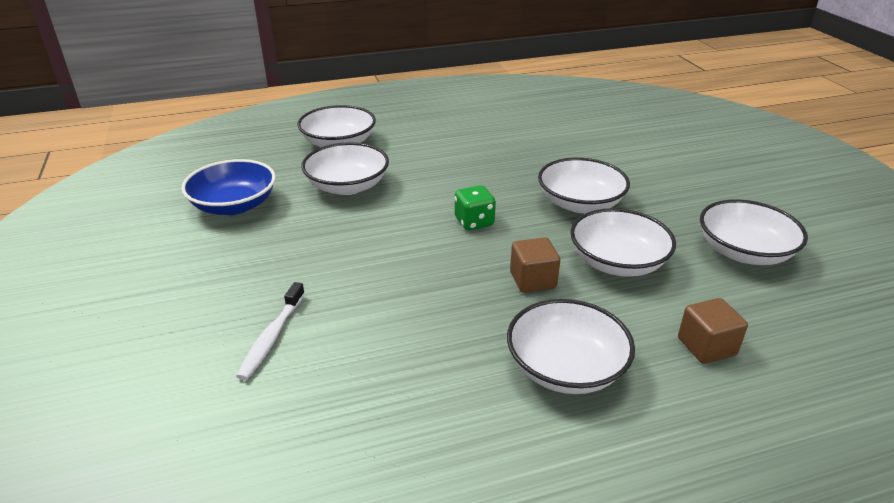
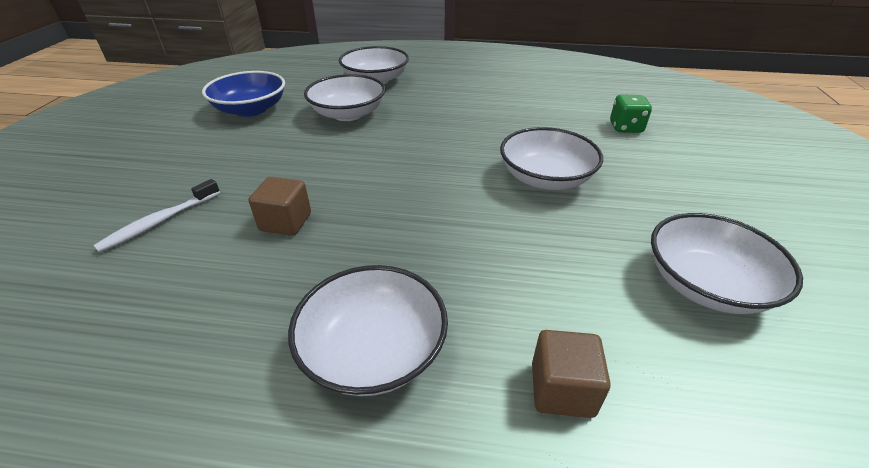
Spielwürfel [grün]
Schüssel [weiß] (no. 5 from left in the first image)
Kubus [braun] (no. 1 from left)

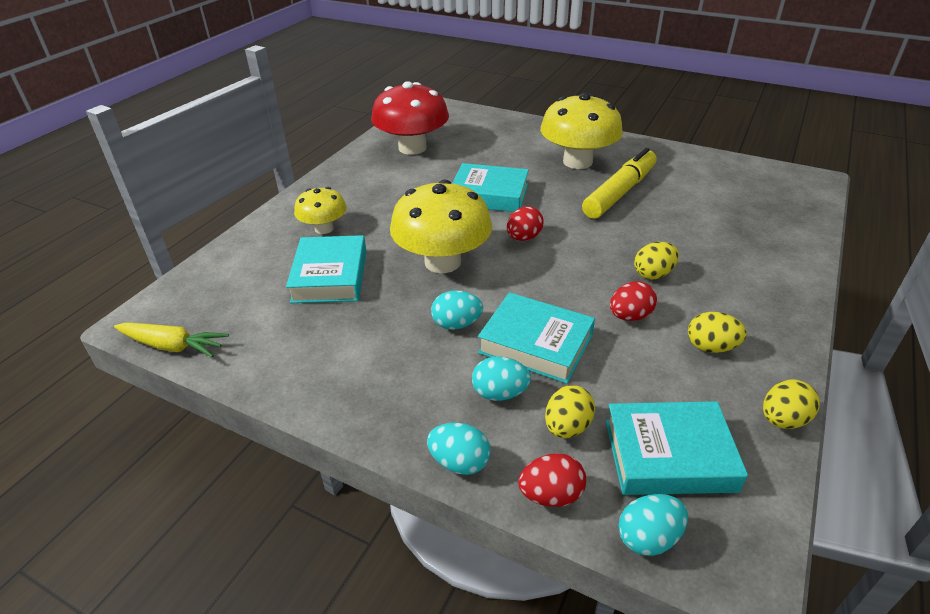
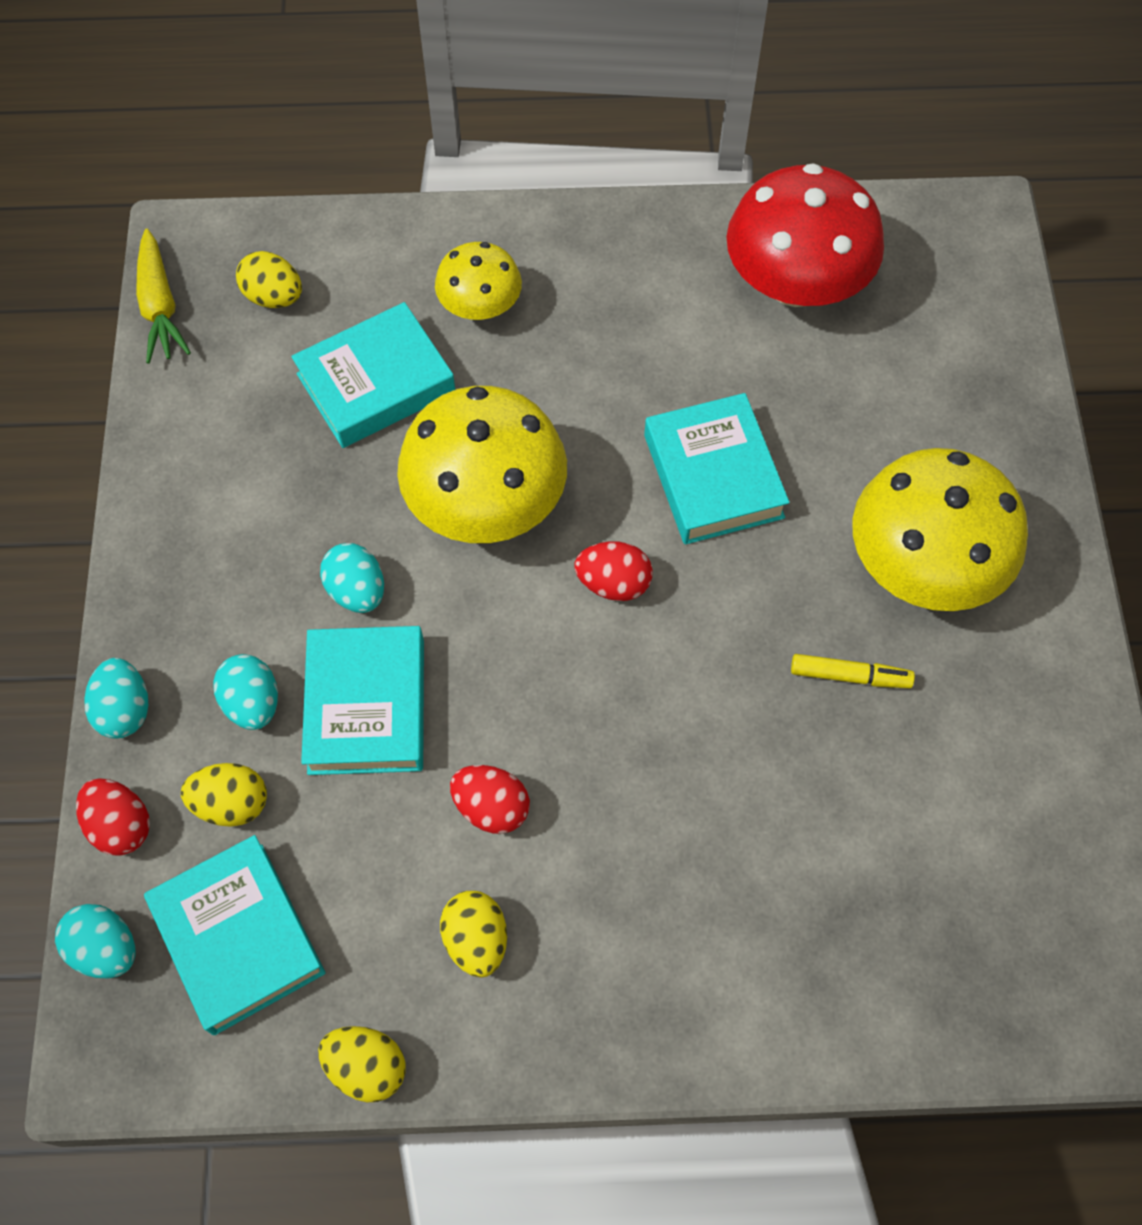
Filzstift [gelb]
Ei [gelb] (no. 2 from left)

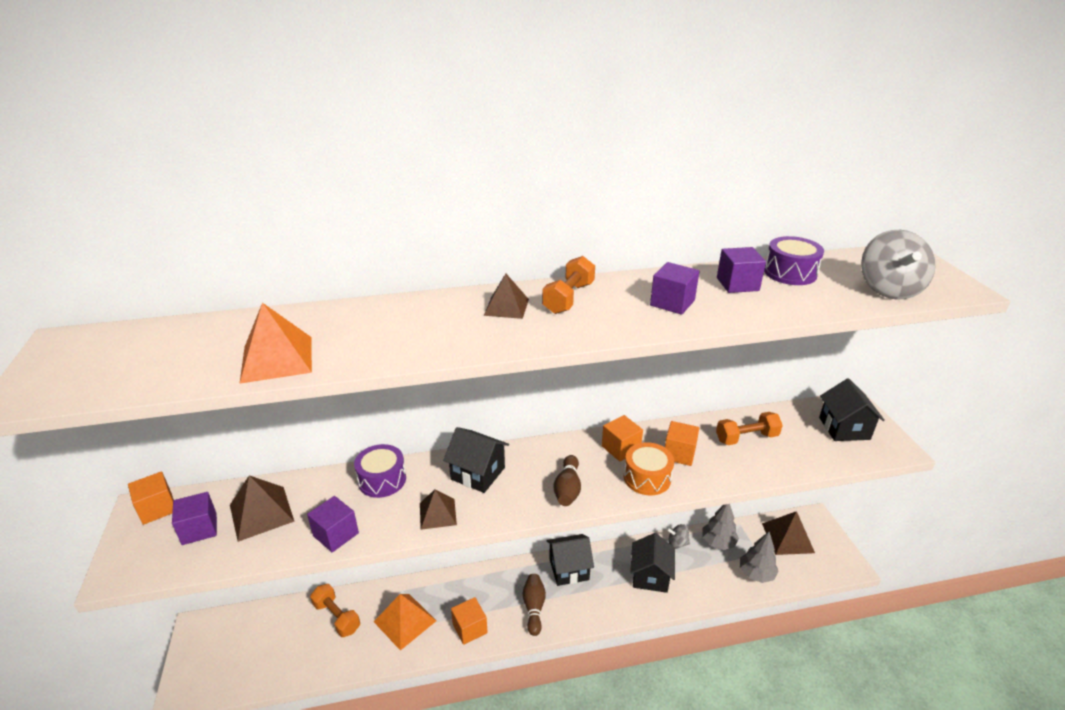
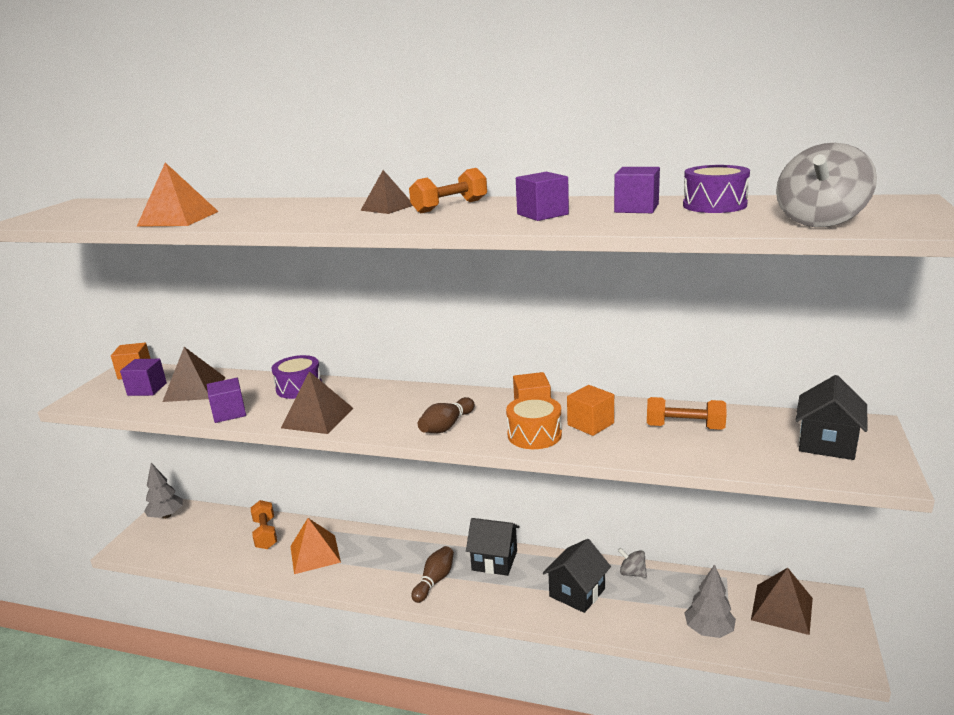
Haus [schwarz] (no. 1 from left in the first image)
Pyramide [braun] (no. 2 from left)
Baum [grau] (no. 1 from left)
Kubus [orange] (no. 2 from left in the first image)

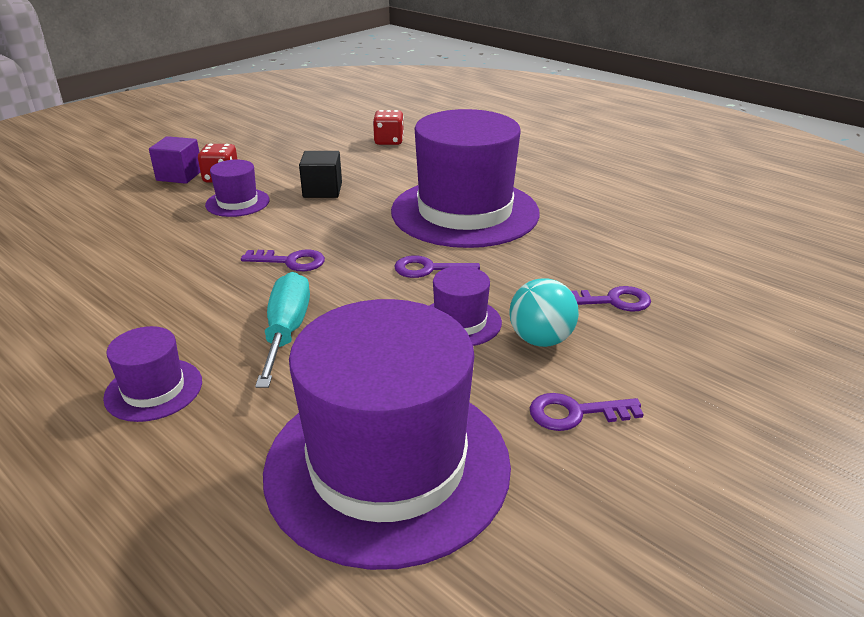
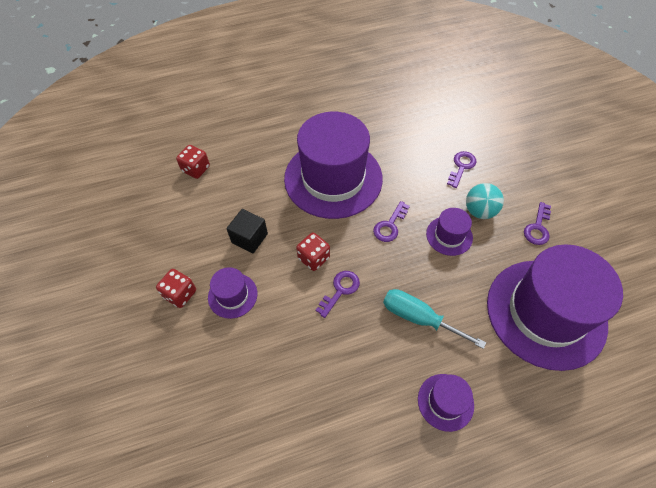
Kubus [lila]
Spielwürfel [rot] (no. 3 from left)

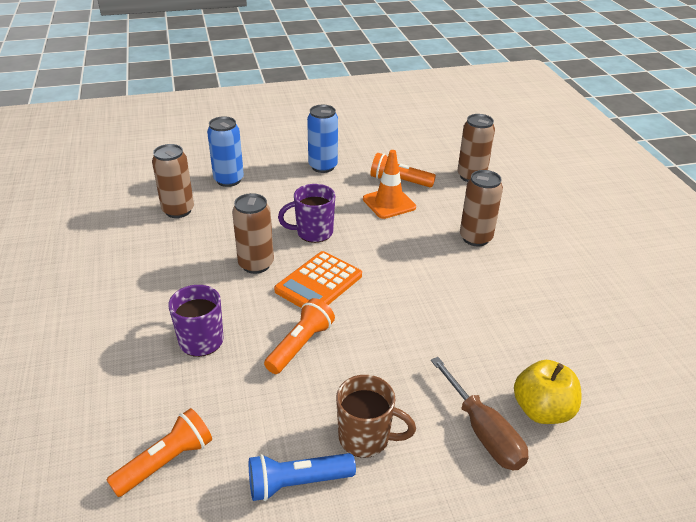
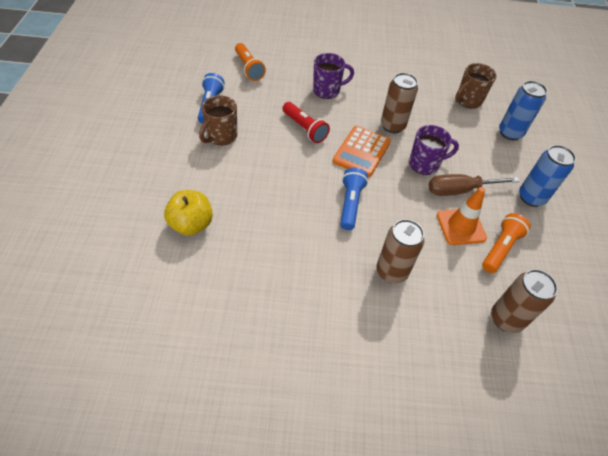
Tasse [braun] (no. 2 from left)
Tasse [lila] (no. 2 from left)
Taschenrechner [orange]
Taschenlampe [rot]
Schraubenzieher [braun]
Taschenlampe [blau] (no. 2 from left)

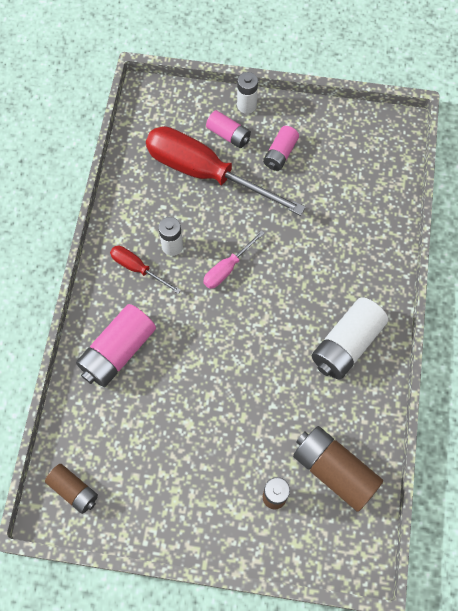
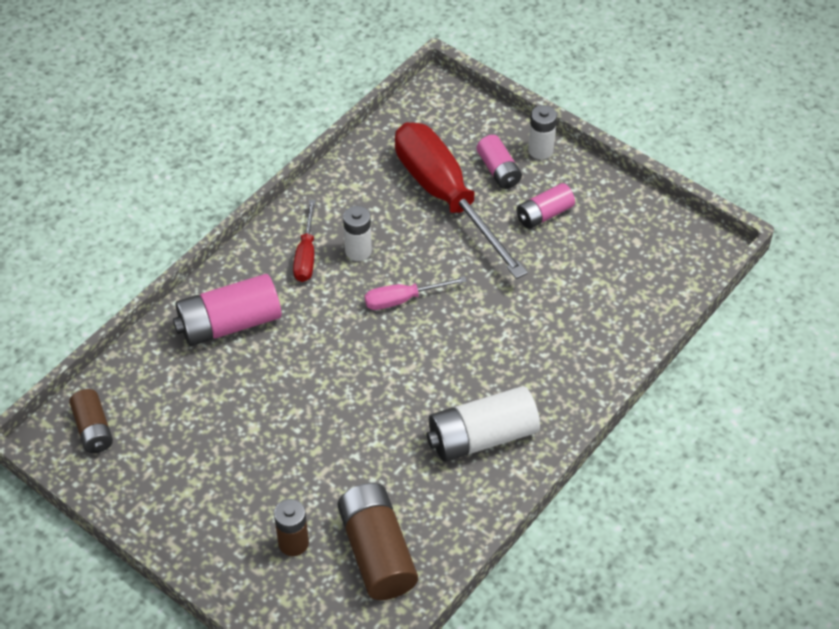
Schraubenzieher [rot] (no. 1 from left)

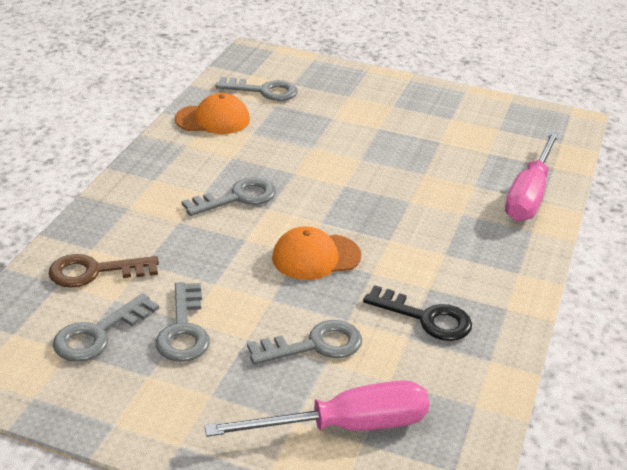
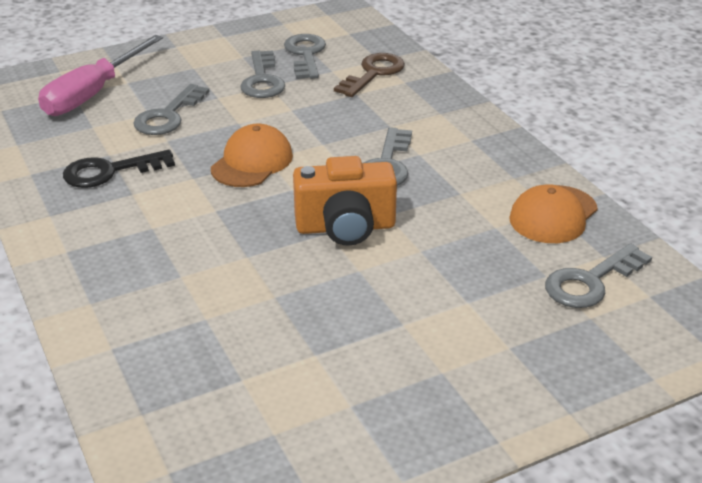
Schraubenzieher [rosa] (no. 2 from left in the first image)
Schlüssel [grau] (no. 2 from left)
Kamera [orange]

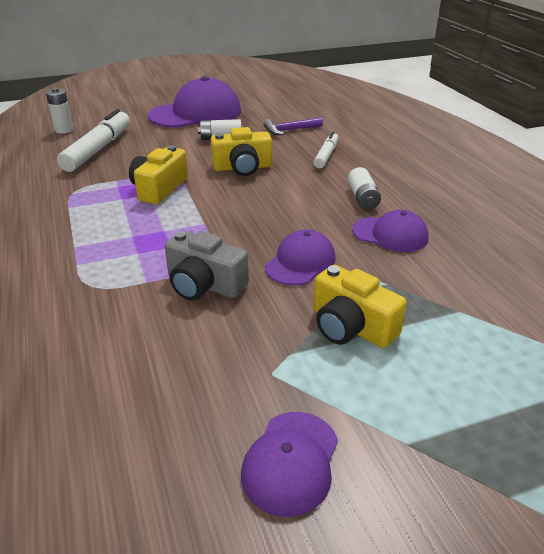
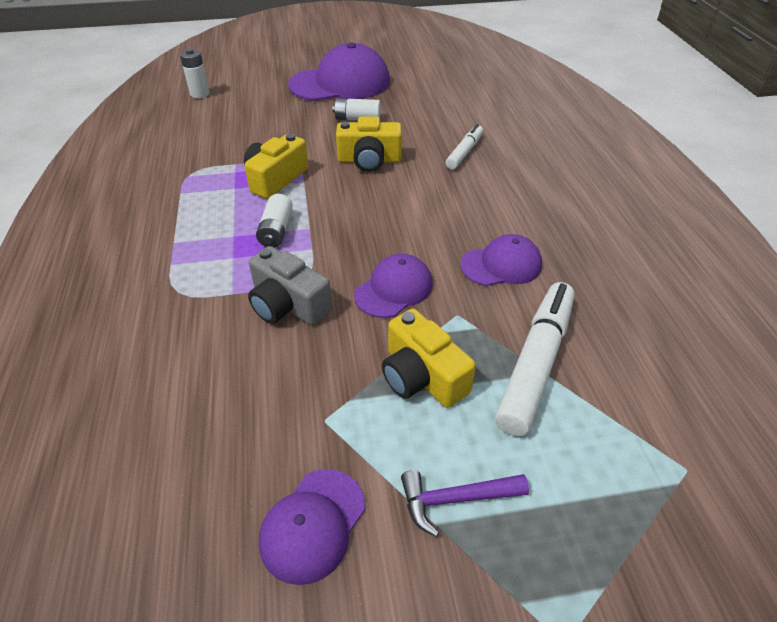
Filzstift [weiß] (no. 2 from left)
Hammer [lila]
Batterie [weiß] (no. 2 from left)
Kappe [lila] (no. 4 from left)

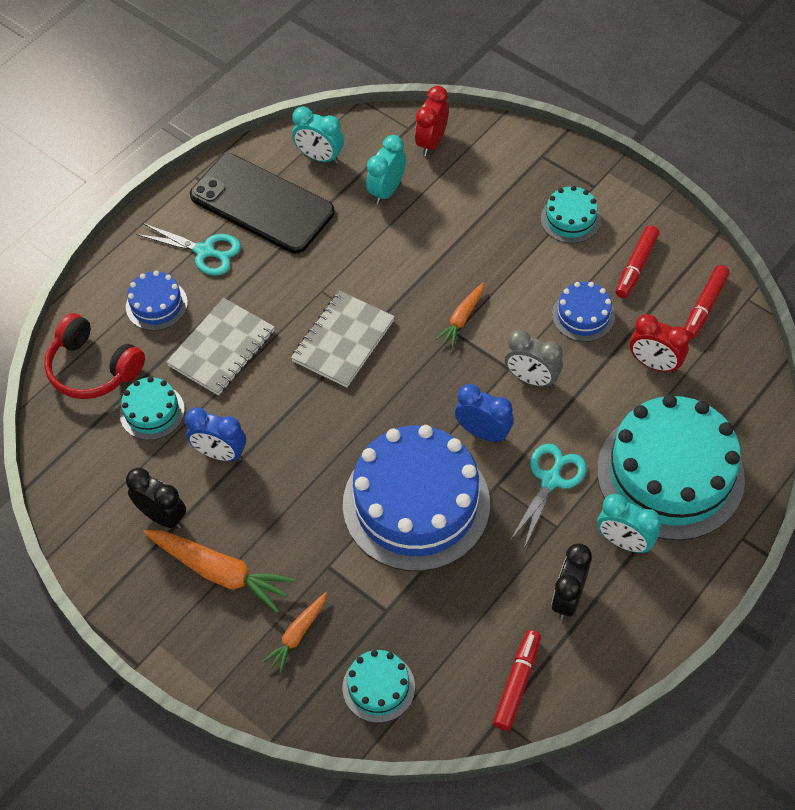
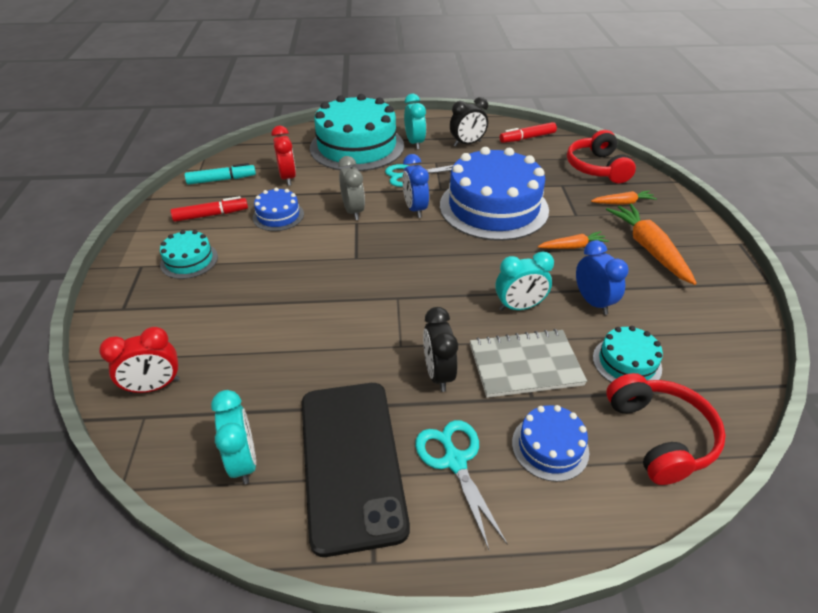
Wecker [türkis] (no. 3 from left)
Filzstift [türkis]
Karotte [orange] (no. 1 from left)
Notizbuch [grau] (no. 2 from left in the first image)
Wecker [schwarz] (no. 1 from left)
Kopfhörer [rot] (no. 1 from left)

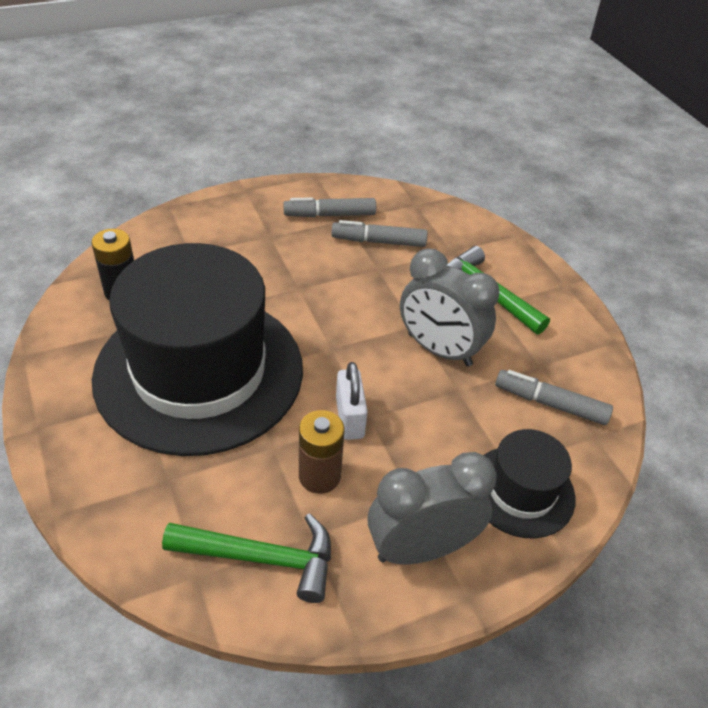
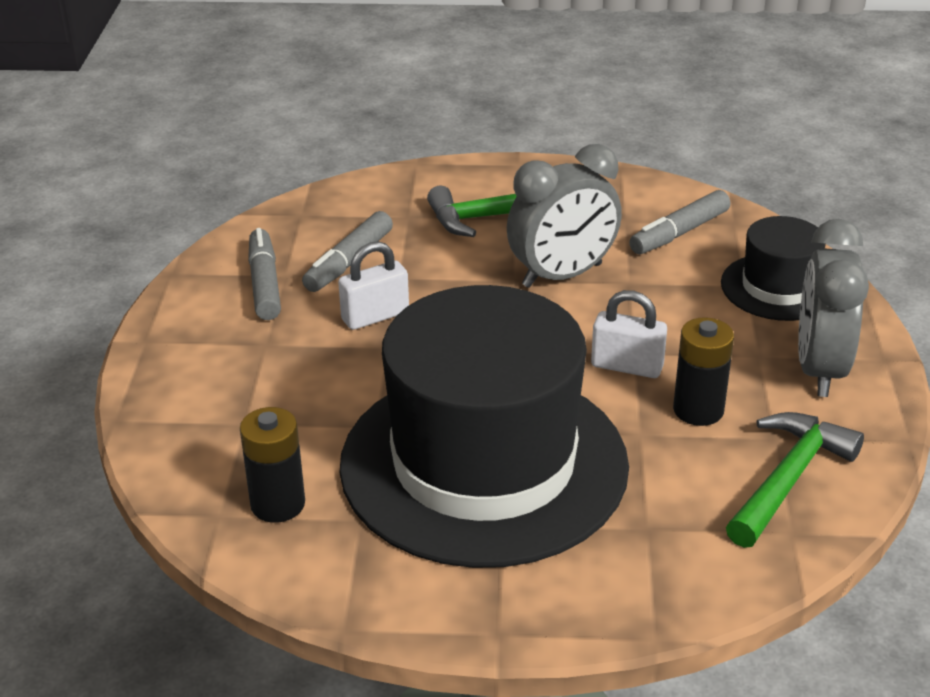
Filzstift [grau] (no. 1 from left)
Batterie [schwarz] (no. 2 from left)
Vorhängeschloss [weiß] (no. 1 from left)

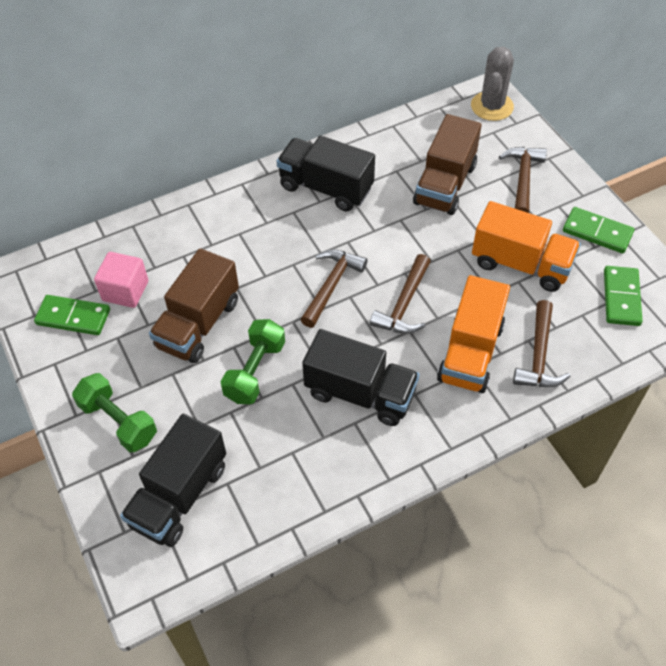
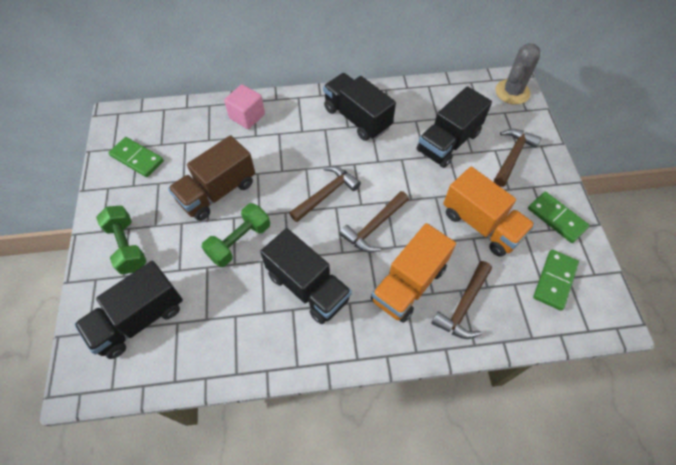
Lastwagen [schwarz] (no. 4 from left)
Kubus [rosa]

